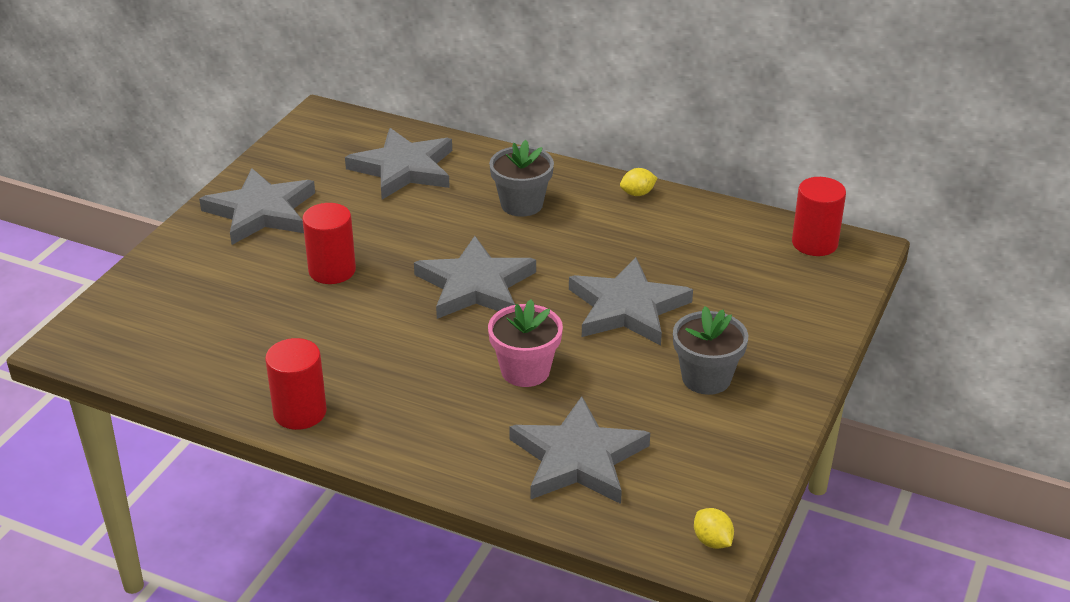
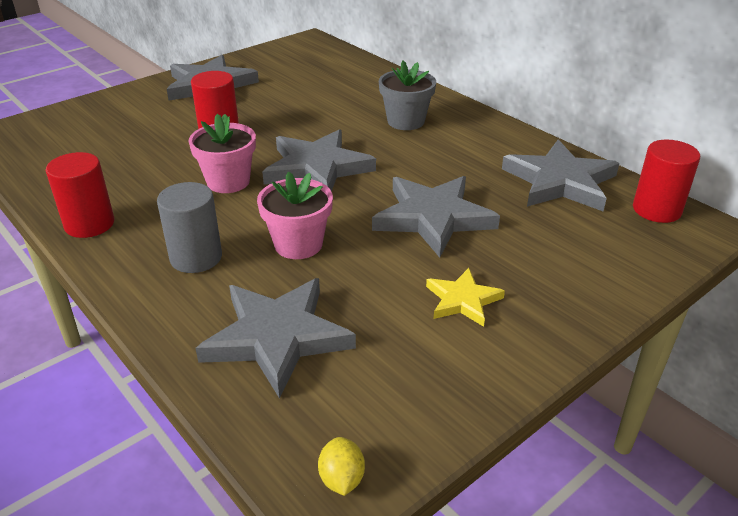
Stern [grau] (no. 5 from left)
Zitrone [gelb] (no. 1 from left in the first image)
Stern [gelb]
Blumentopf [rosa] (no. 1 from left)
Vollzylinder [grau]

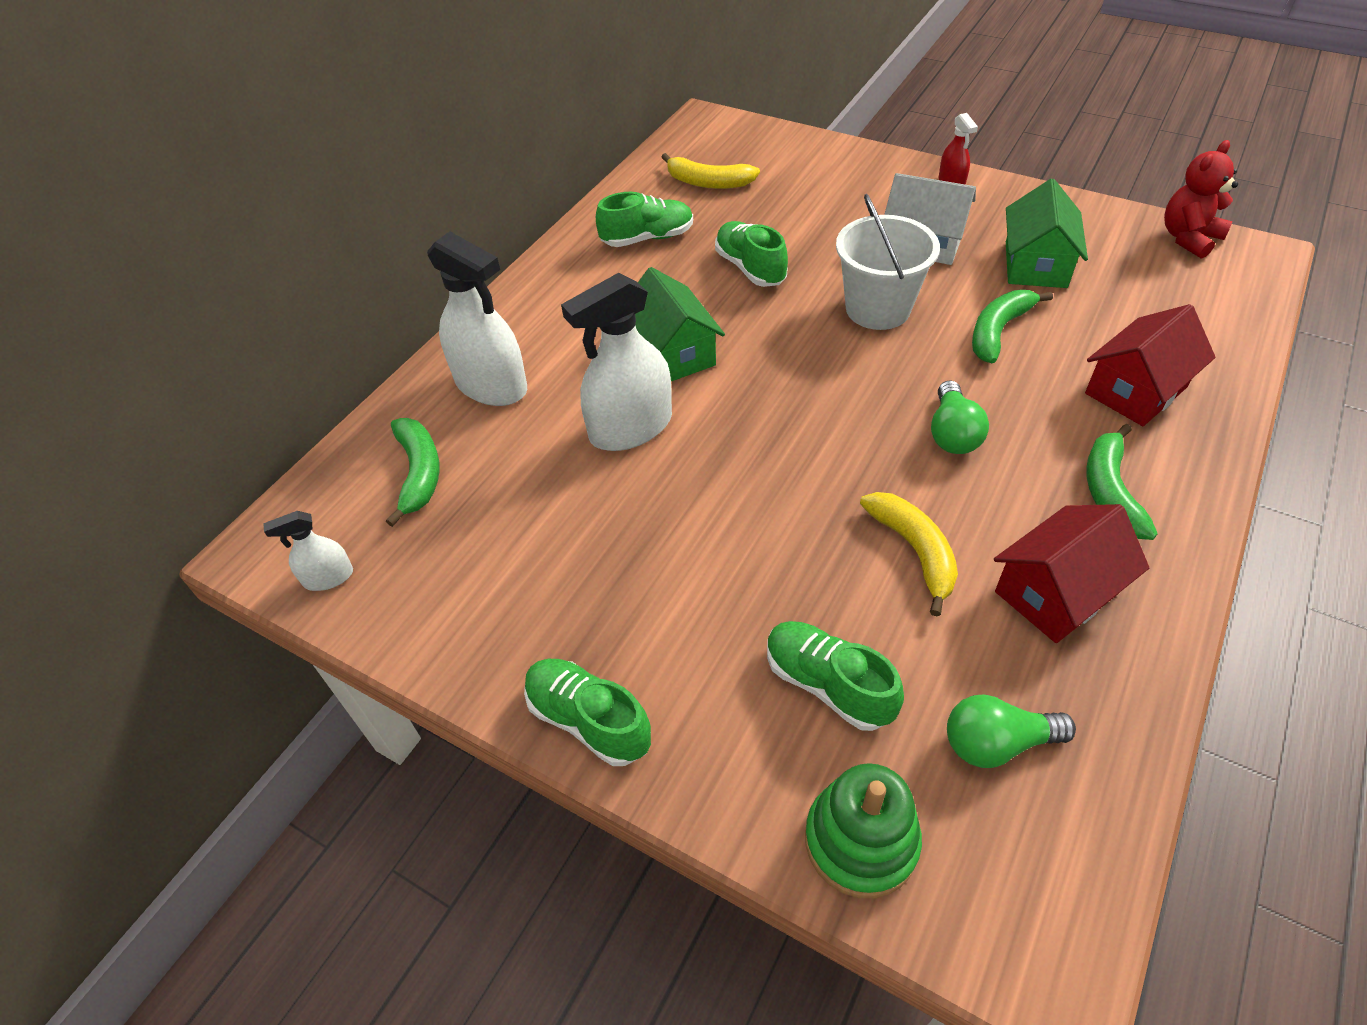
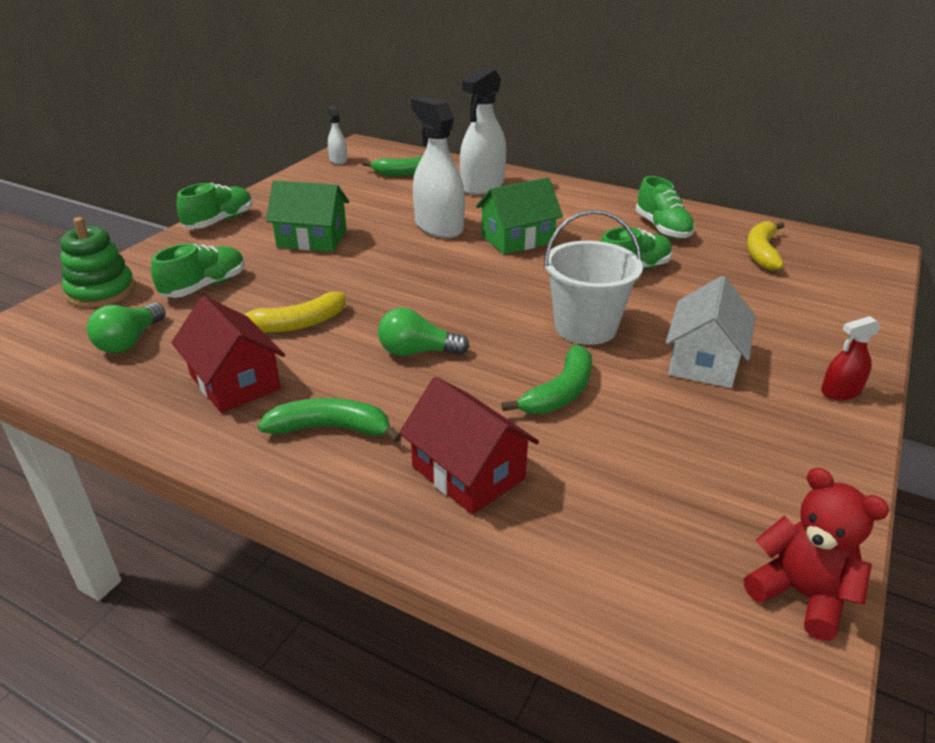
Haus [grün] (no. 1 from left)
Banane [grün] (no. 3 from left)
Glühbirne [grün] (no. 1 from left)

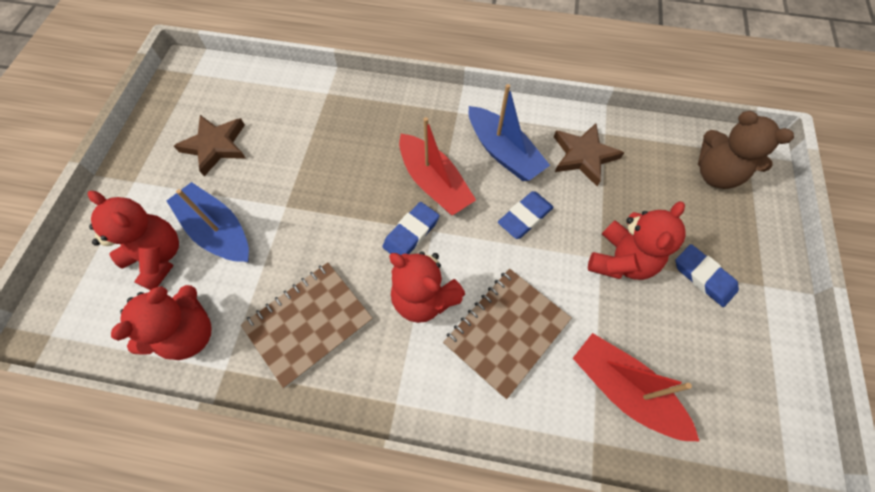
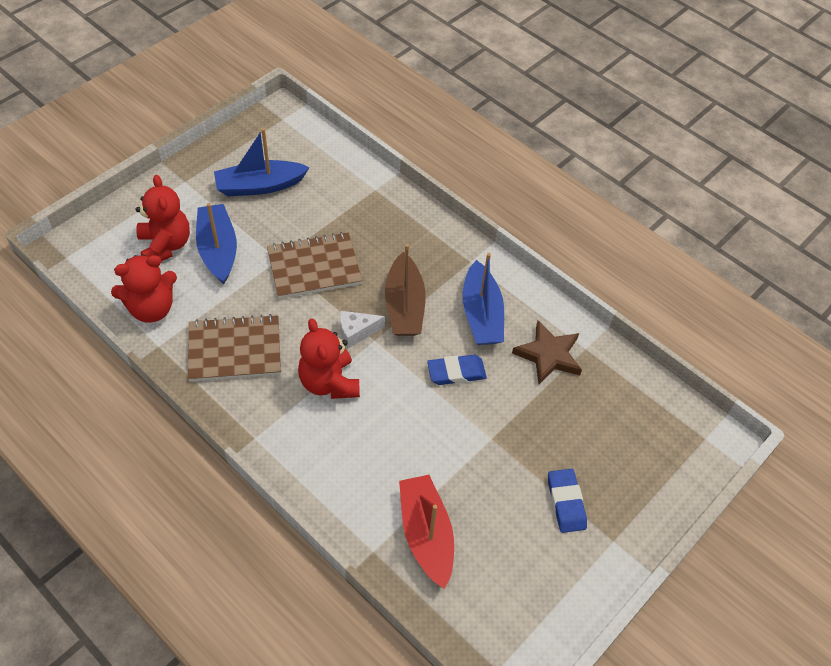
Teddybär [braun]
Boot [blau] (no. 2 from left)
Boot [braun]
Teddybär [rot] (no. 4 from left in the first image)
Käse [weiß]
Notizbuch [braun] (no. 2 from left)

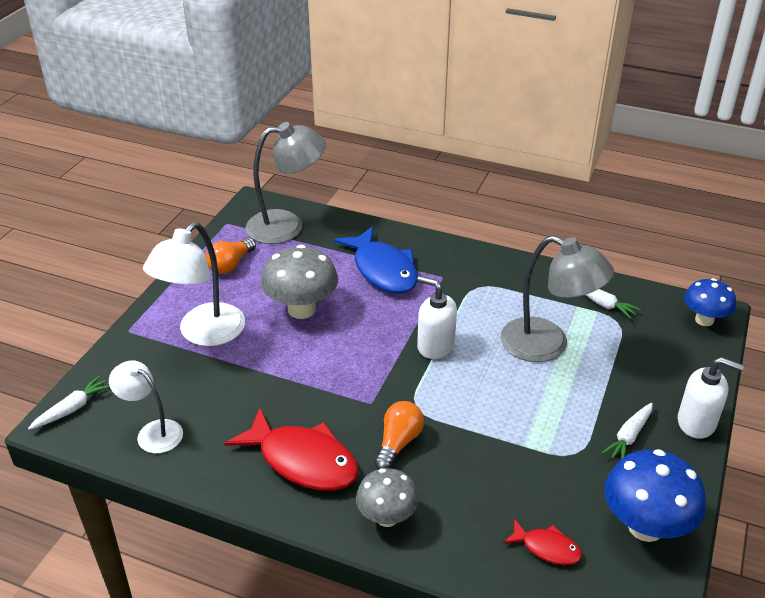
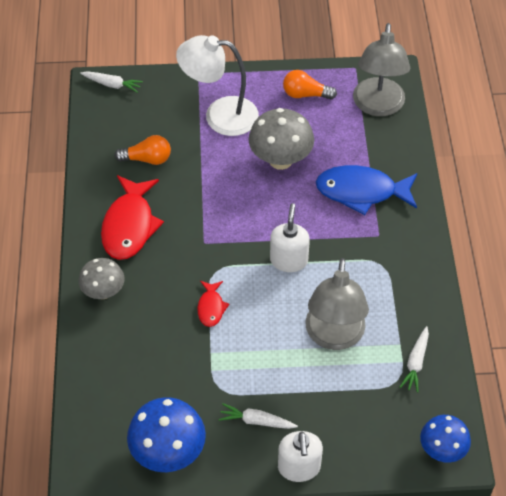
Lampe [grau] (no. 2 from left)
Fisch [blau]
Lampe [weiß] (no. 1 from left in the first image)
Glühbirne [orange] (no. 1 from left)
Fisch [rot] (no. 2 from left)

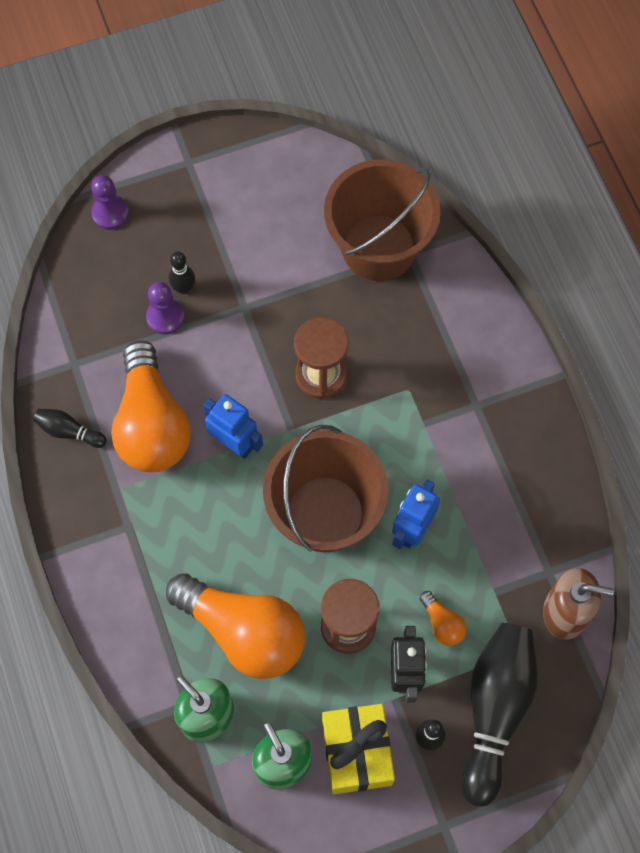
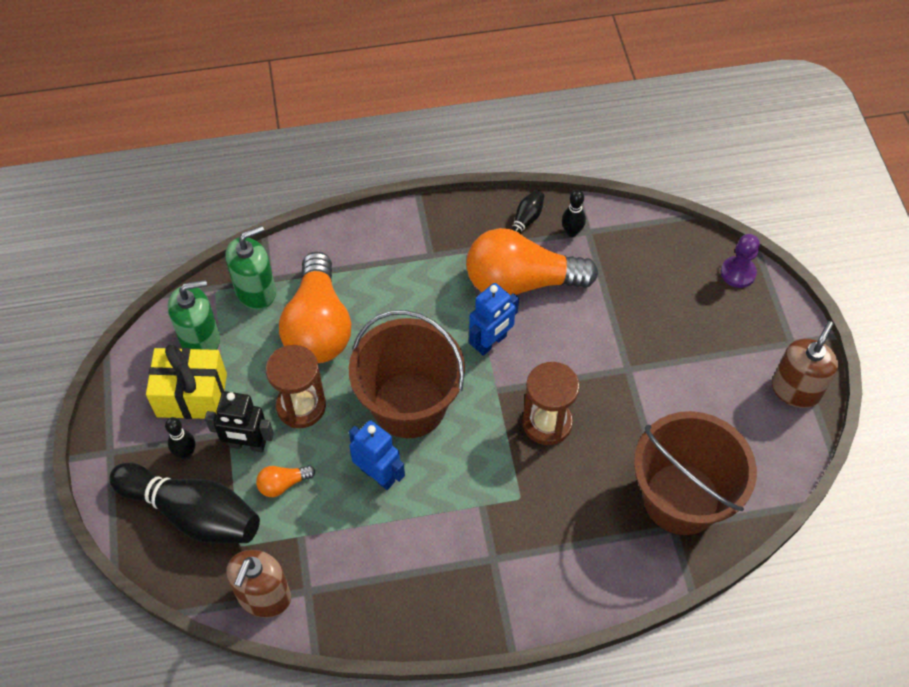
Bowlingkegel [schwarz] (no. 4 from left)
Bauer [lila] (no. 2 from left in the first image)
Glühbirne [orange] (no. 2 from left)
Seifenspender [braun] (no. 2 from left)

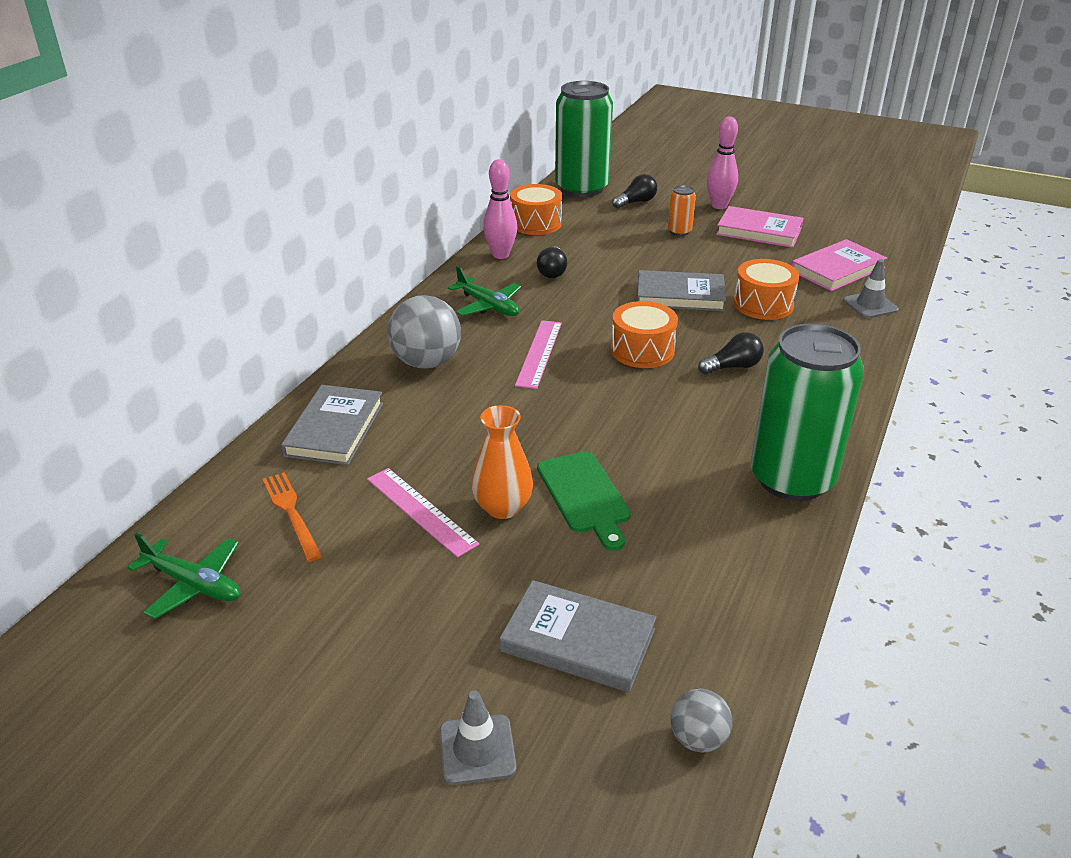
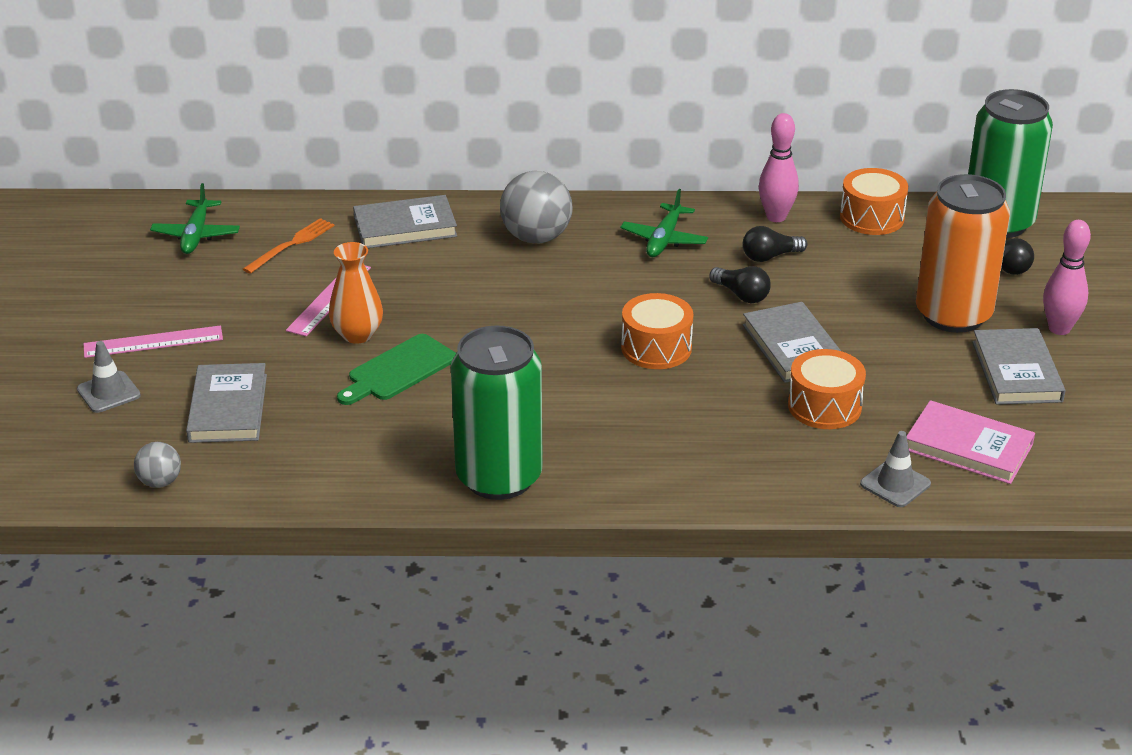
Dose [orange]
Buch [grau] (no. 4 from left)
Lineal [rosa] (no. 1 from left)
Glühbirne [schwarz] (no. 1 from left)

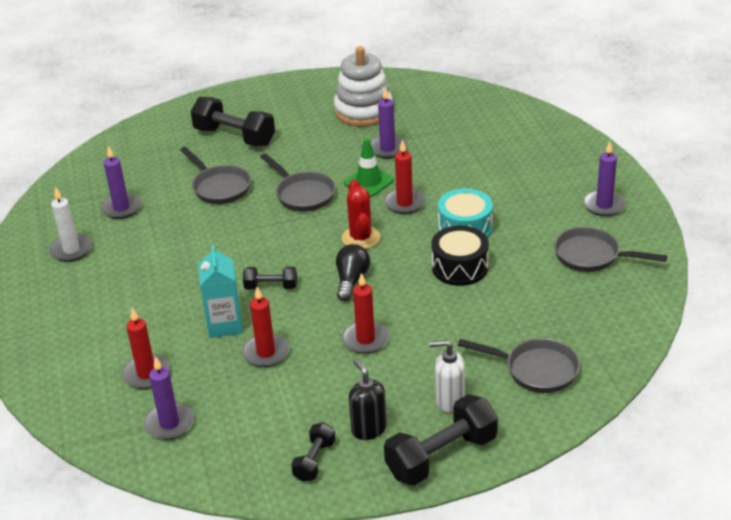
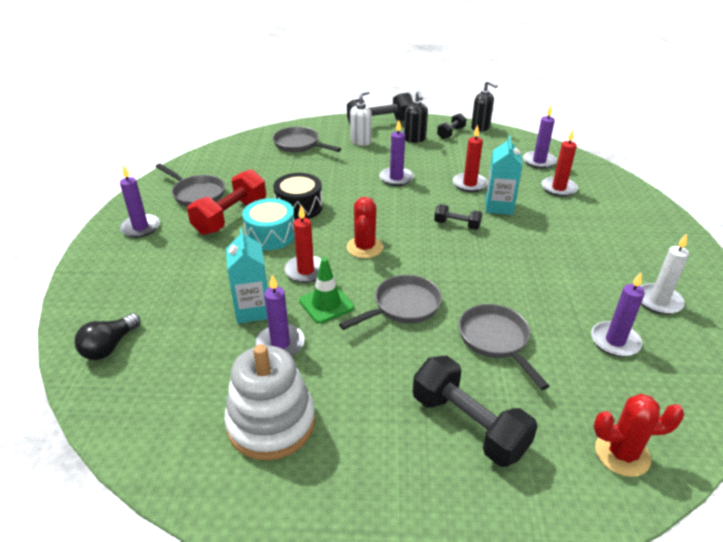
Pfanne [grau] (no. 3 from left)
Glühbirne [schwarz]
Kerze [lila] (no. 3 from left)
Seifenspender [weiß]
Seifenspender [schwarz] (no. 2 from left)
Hantel [rot]
Getränkekarton [türkis] (no. 1 from left)
Kaktus [rot] (no. 2 from left)

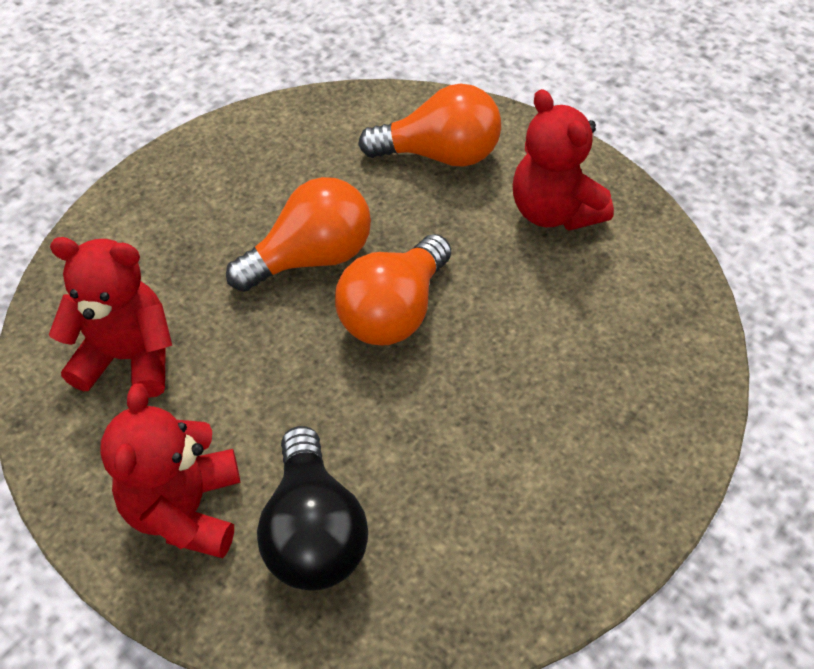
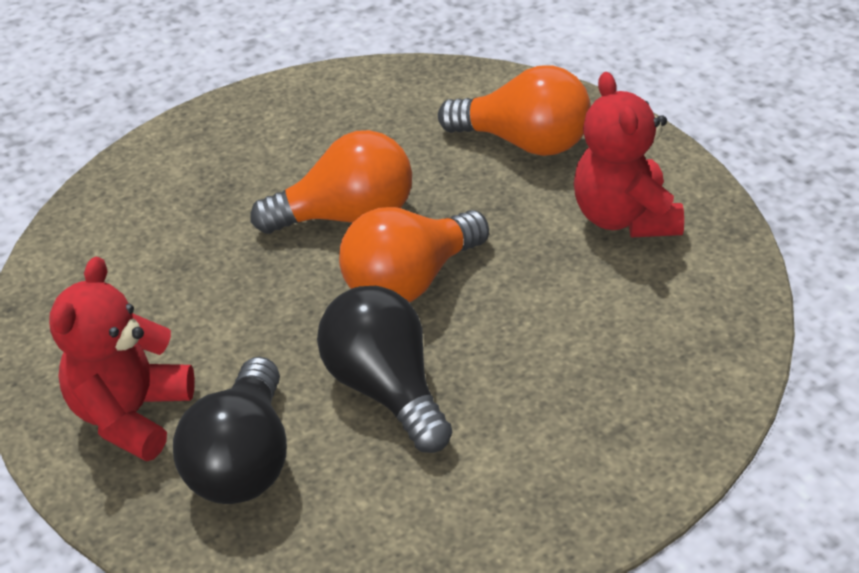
Teddybär [rot] (no. 1 from left in the first image)
Glühbirne [schwarz] (no. 2 from left)

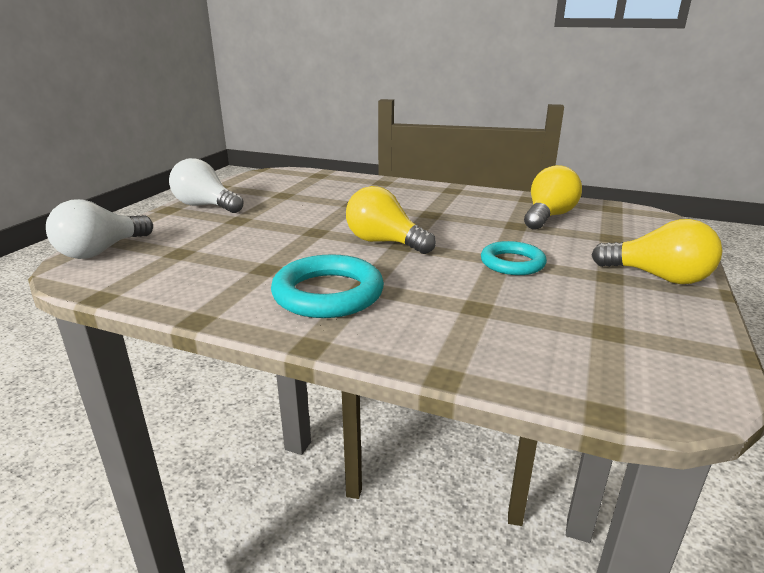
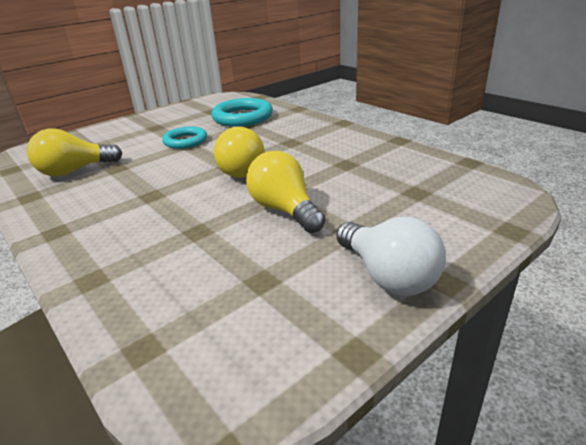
Glühbirne [weiß] (no. 1 from left in the first image)
Glühbirne [gelb] (no. 3 from left)
Ring [türkis] (no. 2 from left)

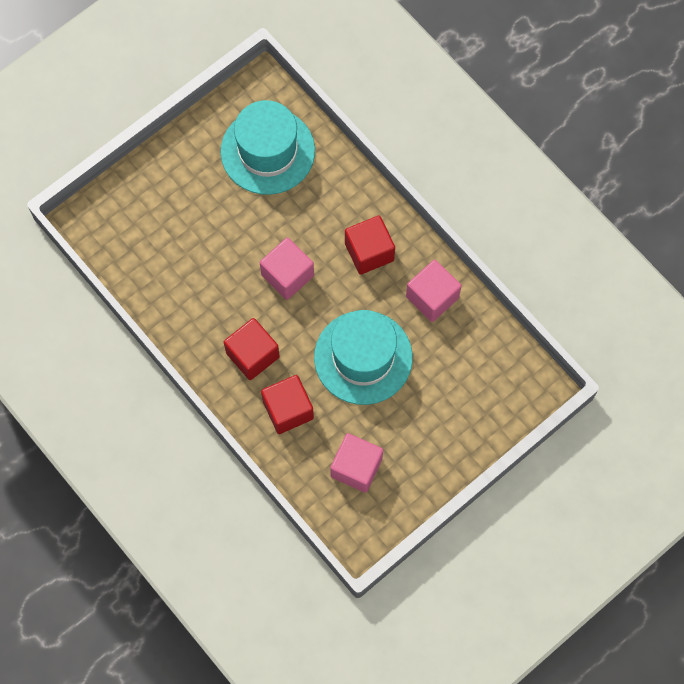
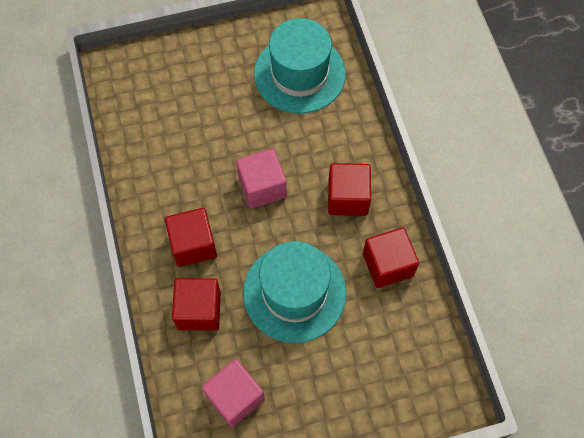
Kubus [rot] (no. 4 from left)

